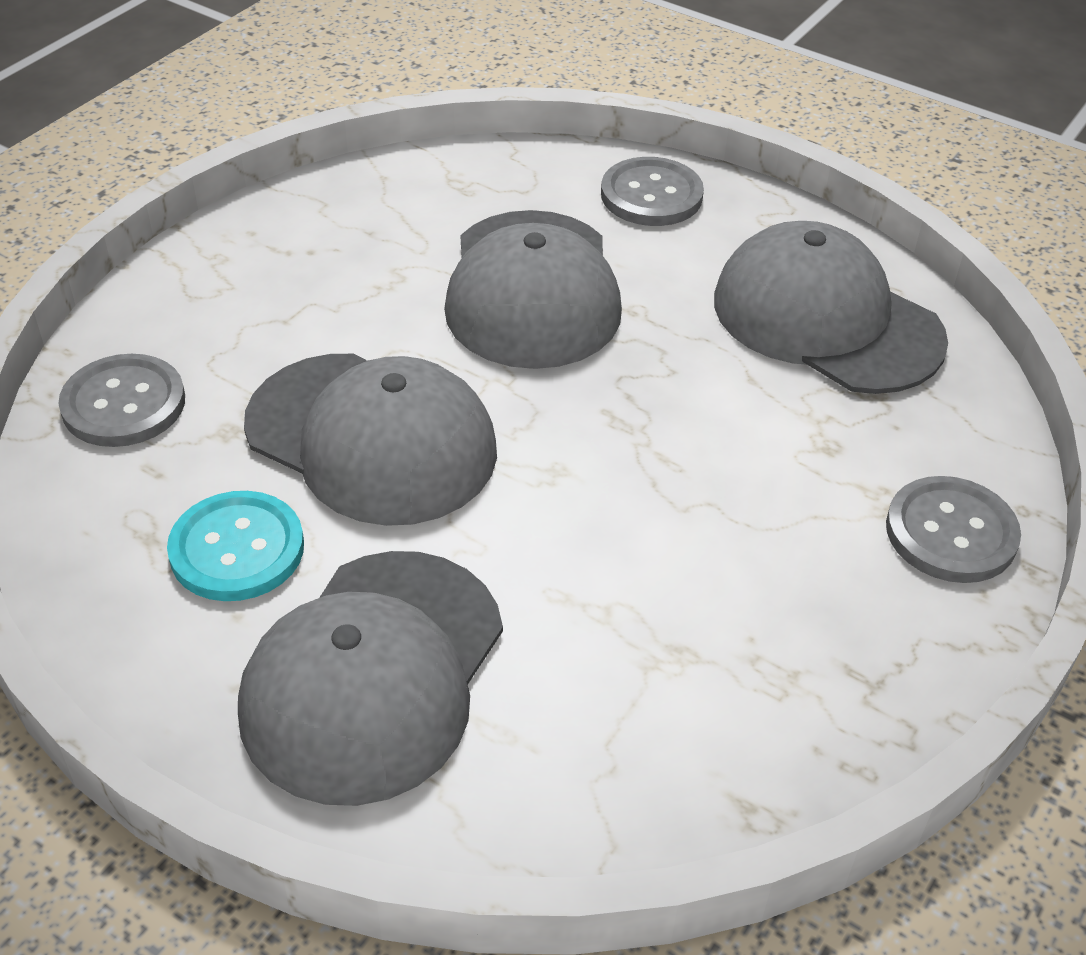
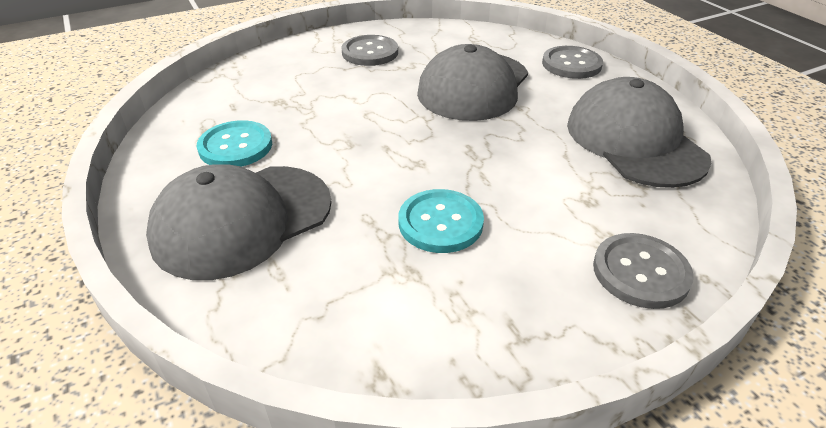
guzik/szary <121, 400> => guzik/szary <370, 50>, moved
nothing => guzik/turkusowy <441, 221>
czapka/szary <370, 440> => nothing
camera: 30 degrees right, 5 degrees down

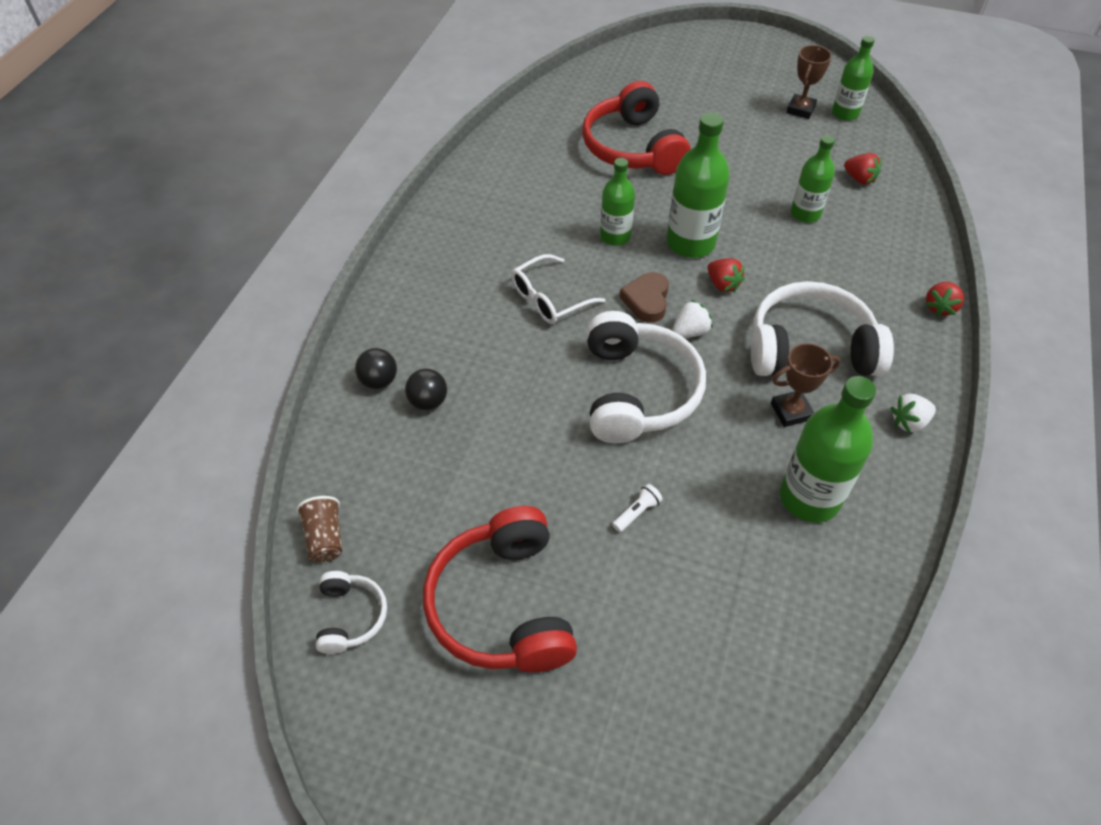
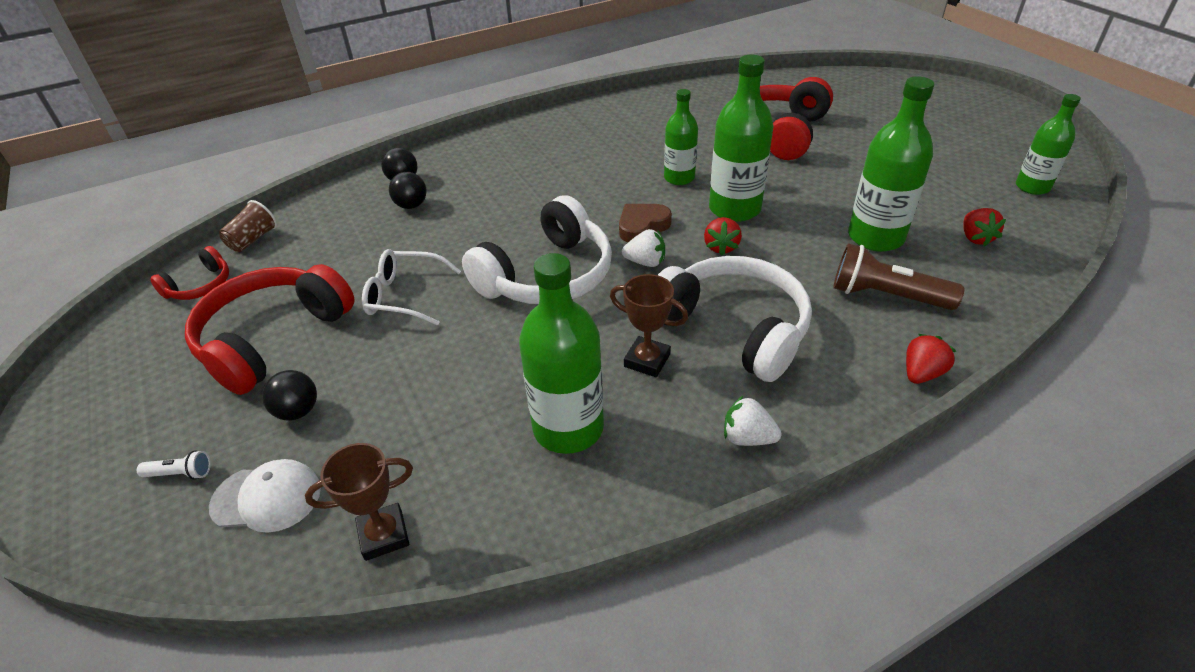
latarka/biały <637, 508> => latarka/biały <174, 465>, moved
słuchawki/biały <351, 612> => słuchawki/czerwony <189, 273>
nothing => czapka/biały <265, 496>
nothing => piłka/czarny <289, 395>
puchar/brązowy <809, 82> => puchar/brązowy <359, 502>, moved
okulary/biały <558, 289> => okulary/biały <411, 287>, moved
nothing => latarka/brązowy <898, 276>
butelka/zielony <813, 179> => butelka/zielony <891, 164>, x1.58
truskawka/czerwony <945, 299> => truskawka/czerwony <931, 359>, 150 degrees clockwise
camera: 45 degrees right, 10 degrees down

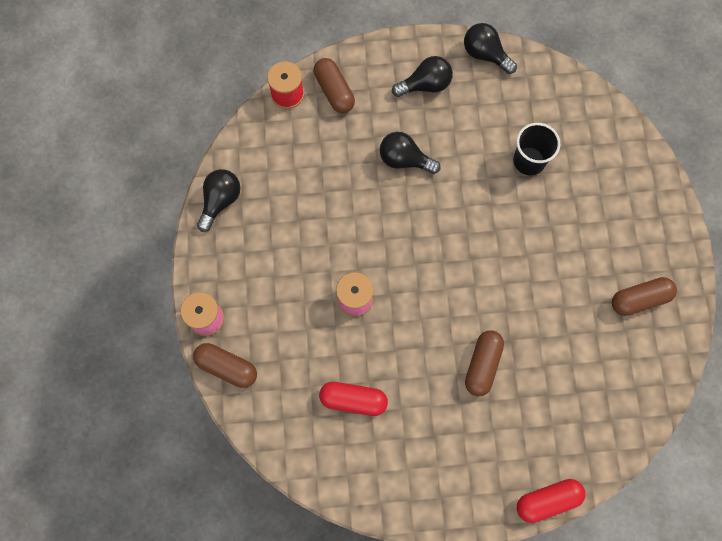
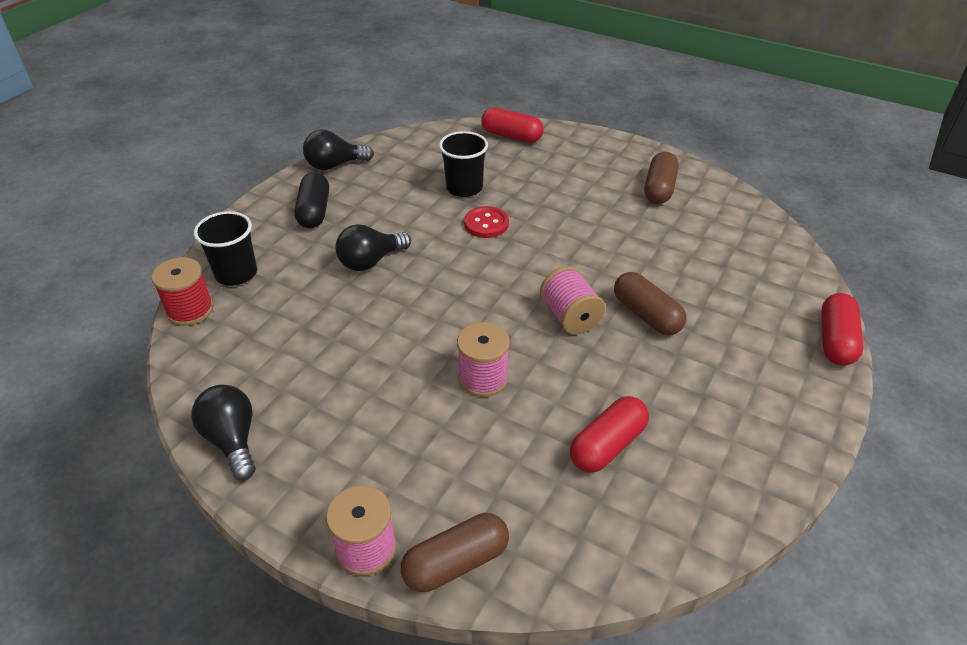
kapsułka/brązowy <334, 85> => szklanka/czarny <225, 248>
żarówka/czarny <422, 76> => kapsułka/czarny <311, 200>
nothing => guzik/czerwony <486, 222>
nothing => kapsułka/czerwony <512, 125>
nothing => szpulka/różowy <572, 300>
camera: 55 degrees left, 30 degrees down

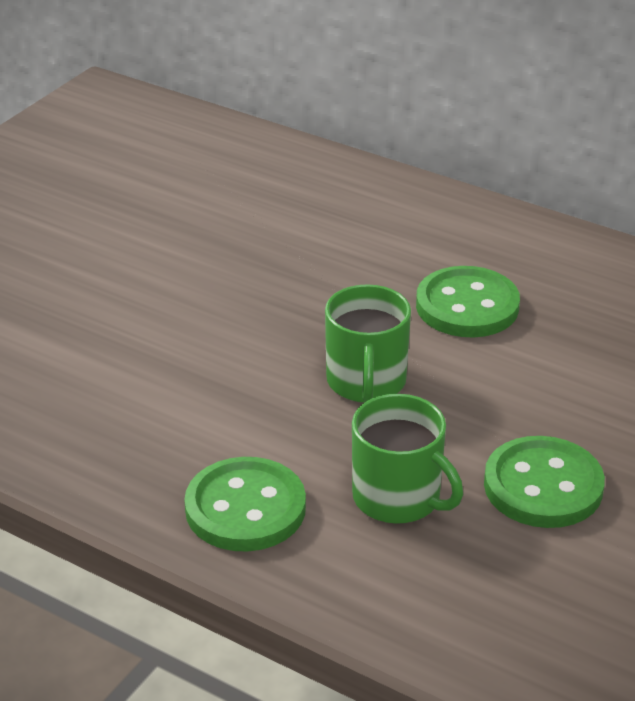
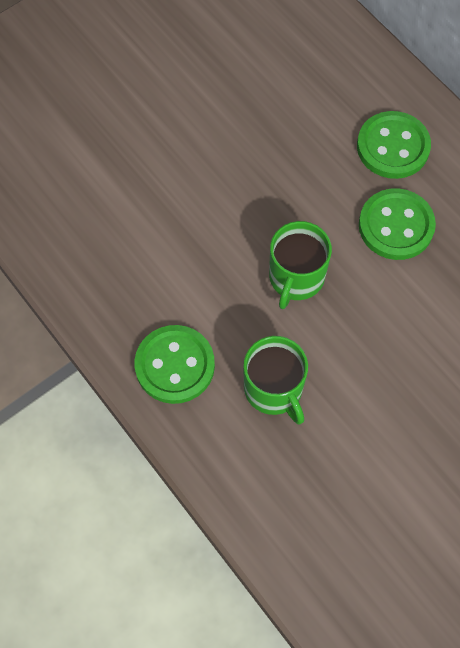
guzik/zielony <544, 482> => guzik/zielony <394, 145>, moved
camera: 20 degrees right, 30 degrees up

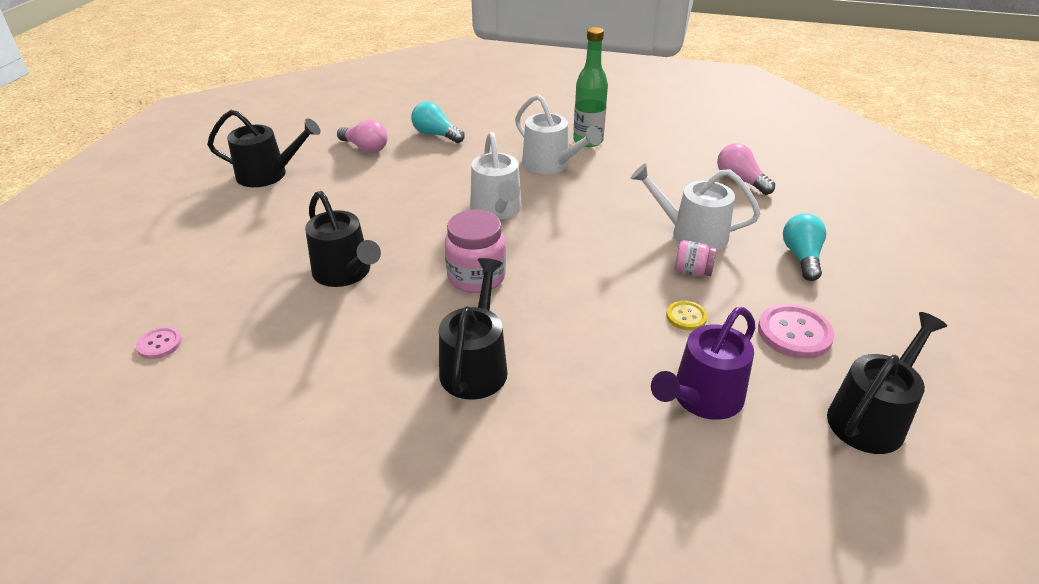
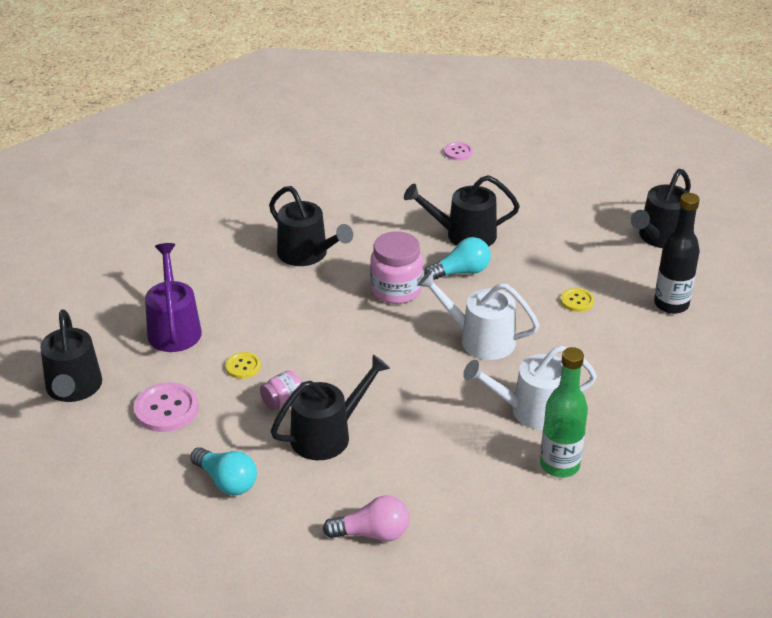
konewka/biały <695, 207> => konewka/czarny <330, 407>
żarówka/turkusowy <438, 122> => żarówka/turkusowy <457, 258>, moved
nothing => guzik/żółty <577, 300>
żarówka/różowy <362, 136> => butelka/czarny <677, 253>
camera: 125 degrees right, 0 degrees up

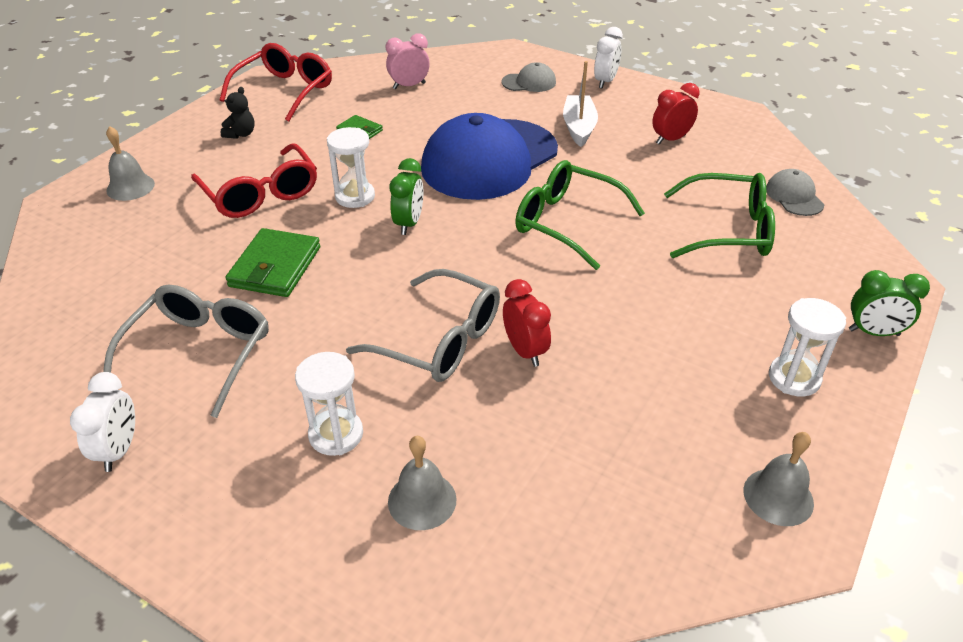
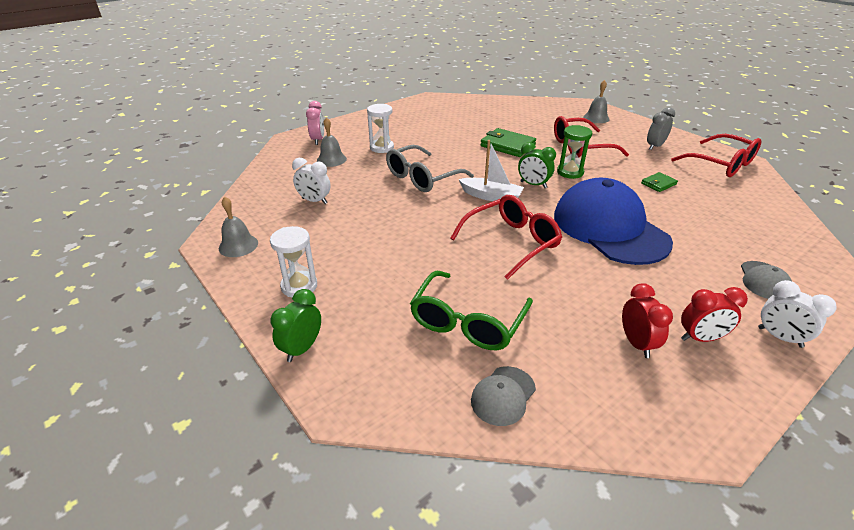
budzik/biały <102, 422> => budzik/biały <311, 181>, moved
budzik/różowy <408, 61> => budzik/różowy <315, 123>, moved
okulary/zielony <580, 215> => okulary/czerwony <506, 237>
łódka/biały <580, 104> => łódka/biały <491, 170>, moved
czapka/szary <795, 192> => czapka/szary <503, 396>, 120 degrees clockwise
klepsydra/biały <351, 167> => klepsydra/zielony <574, 152>
miś/czarny <237, 113> => budzik/szary <661, 128>
budzik/czerwony <527, 323> => budzik/czerwony <714, 314>, moved
okulary/szary <186, 351> => nothing
camera: 110 degrees right, 5 degrees down

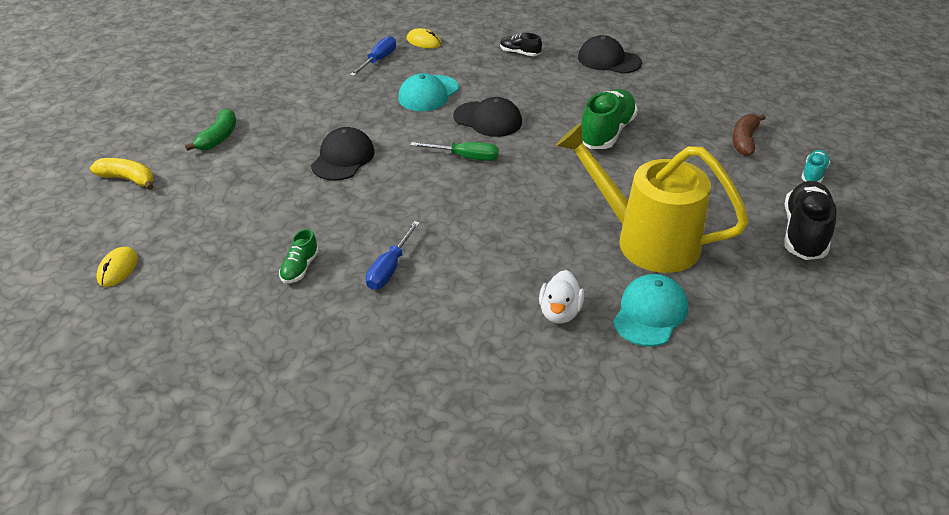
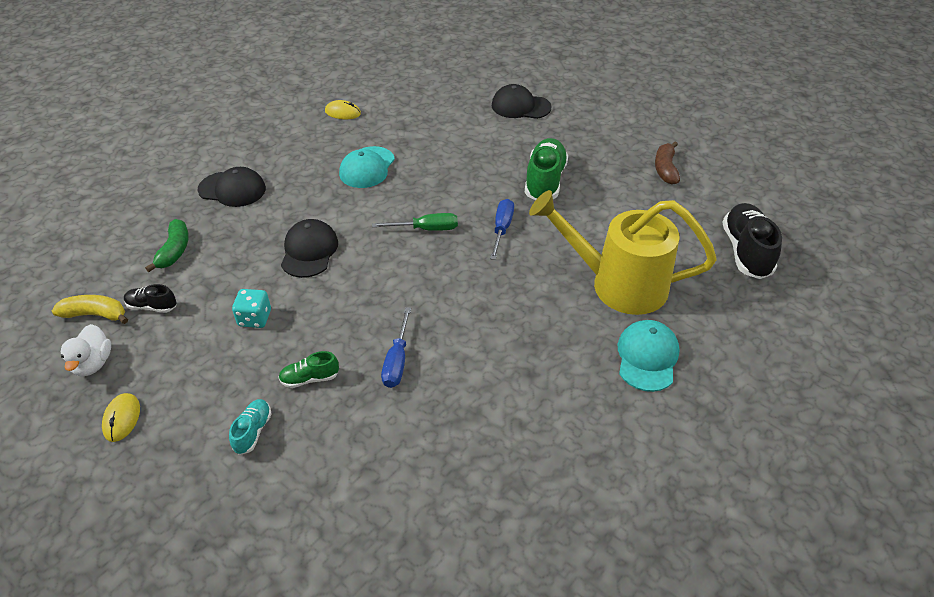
kaczka/biały <561, 297> => kaczka/biały <86, 350>, moved
but/czarny <521, 44> => but/czarny <150, 298>, moved
czapka/czarny <487, 117> => czapka/czarny <232, 187>, moved
but/turkusowy <815, 166> => but/turkusowy <250, 427>, moved
nothing => kostka do gry/turkusowy <251, 308>
but/zielony <299, 256> => but/zielony <308, 369>, 75 degrees clockwise
śrubokręt/niebieski <373, 56> => śrubokręt/niebieski <502, 229>, moved
camera: 15 degrees left, 5 degrees up

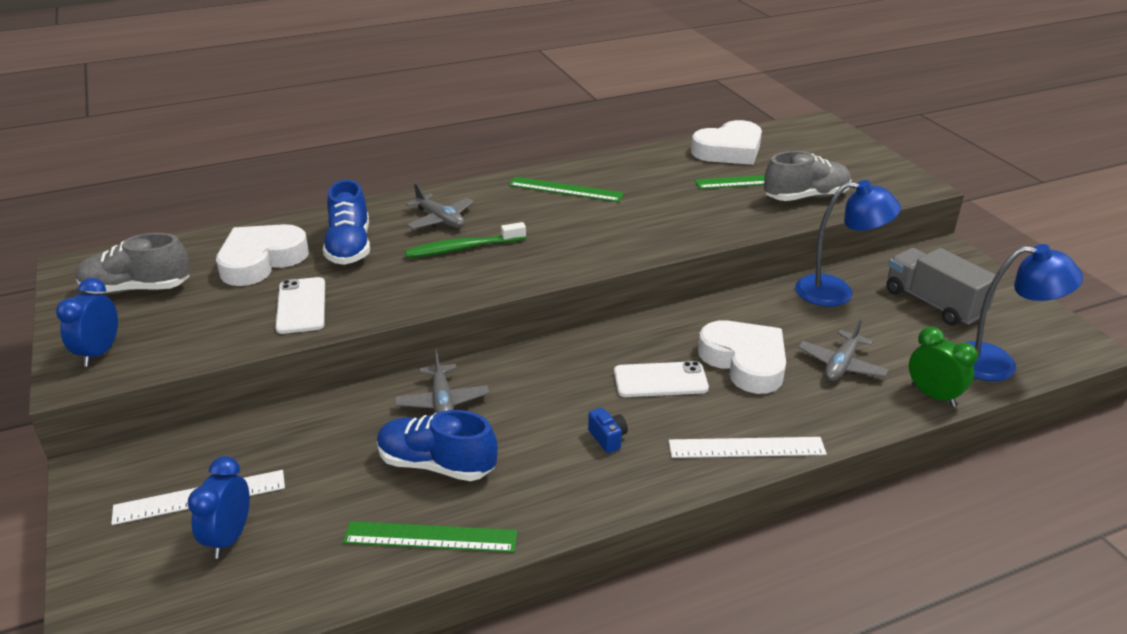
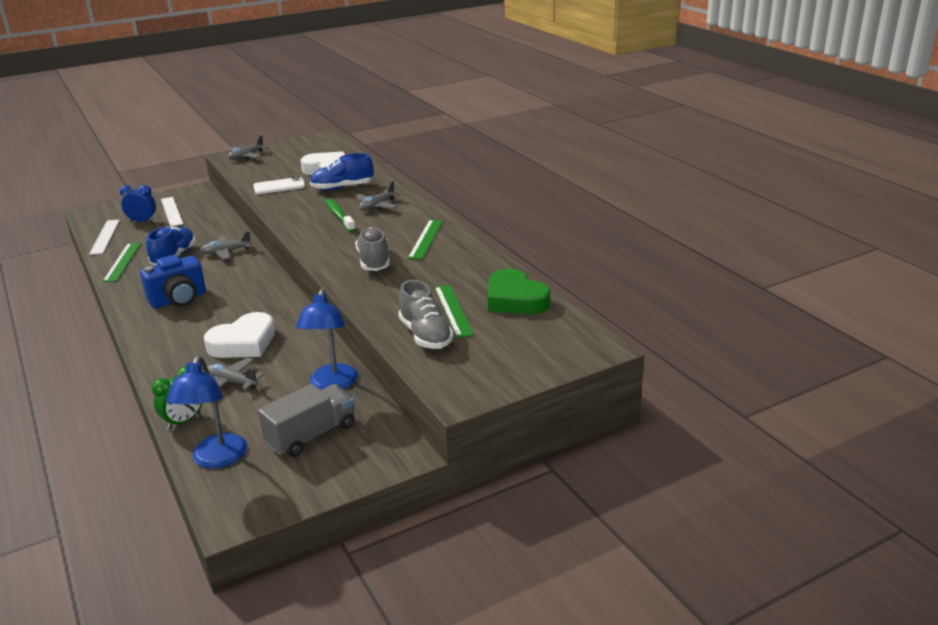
linijka/biały <748, 447> => linijka/biały <104, 237>, moved
aparat fotograficzny/niebieski <608, 430> => aparat fotograficzny/niebieski <173, 281>, x2.31
budzik/niebieski <87, 322> => samolot/szary <247, 147>
but/szary <133, 263> => but/szary <372, 249>, moved
serce/biały <726, 142> => serce/zielony <519, 292>
telefon/biały <661, 379> => nothing
camera: 85 degrees right, 5 degrees down

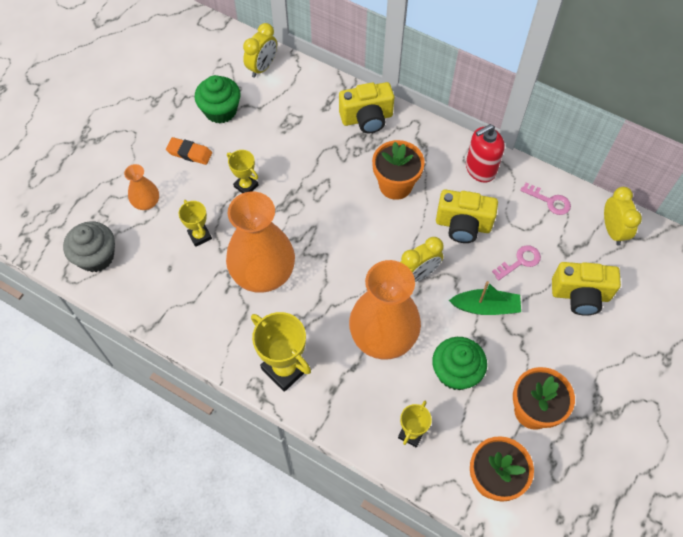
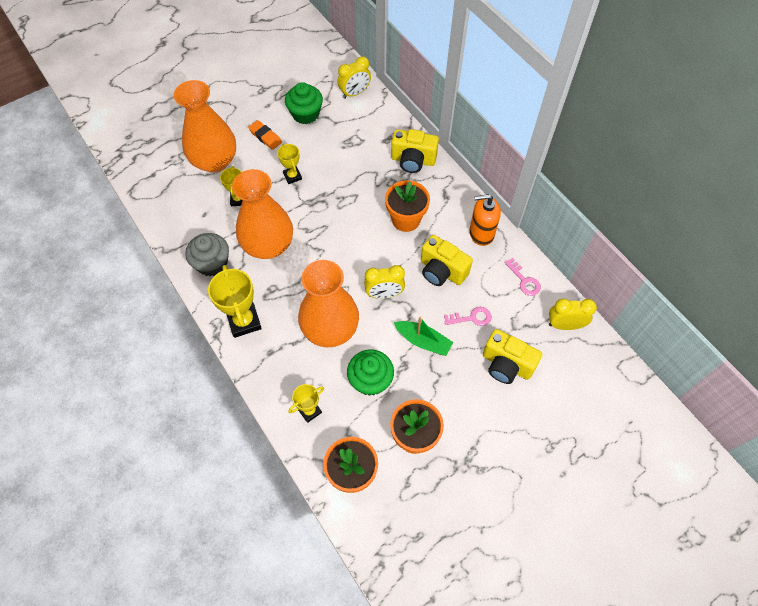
wazon/pomarańczowy <141, 187> => wazon/pomarańczowy <205, 126>, x2.11
muffinka/szary <89, 246> => muffinka/szary <207, 254>, moved
dozownik mydła/czerwony <485, 153> => dozownik mydła/pomarańczowy <485, 220>
budzik/żółty <623, 216> => budzik/żółty <573, 314>, 105 degrees counterclockwise
camera: 25 degrees right, 0 degrees up

